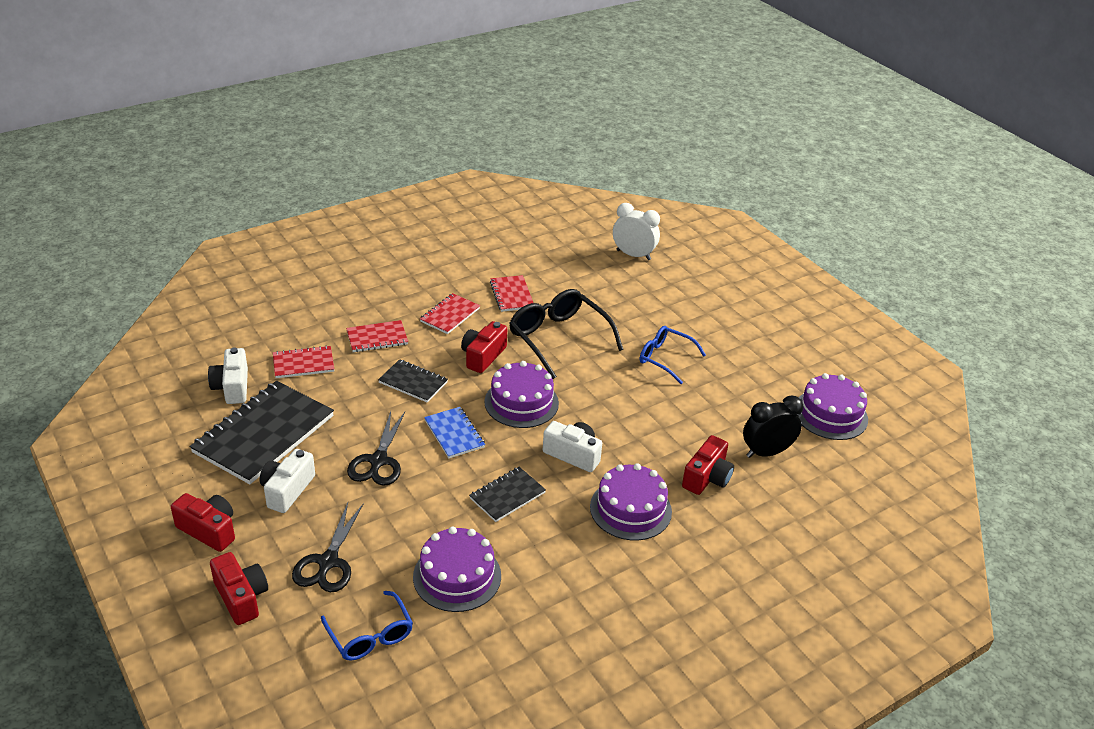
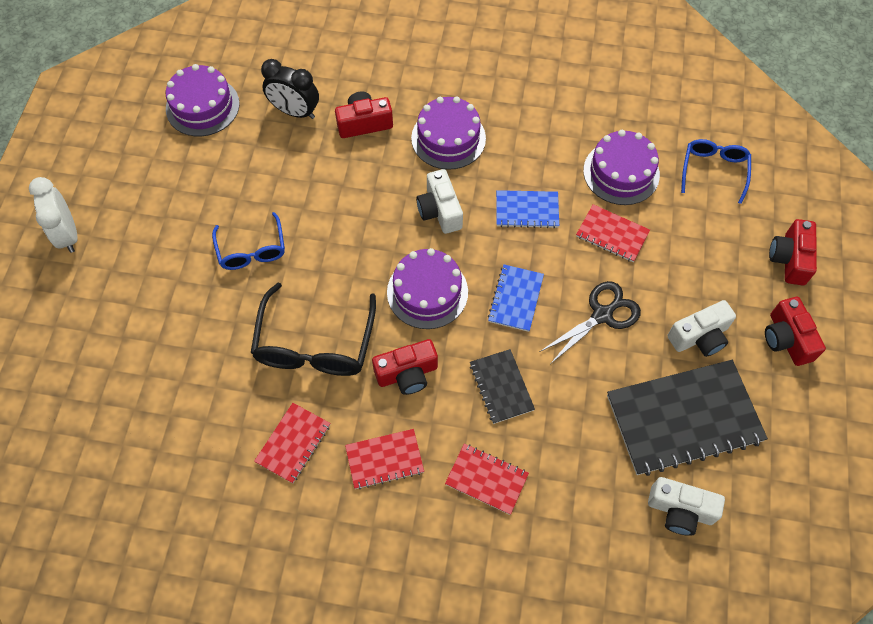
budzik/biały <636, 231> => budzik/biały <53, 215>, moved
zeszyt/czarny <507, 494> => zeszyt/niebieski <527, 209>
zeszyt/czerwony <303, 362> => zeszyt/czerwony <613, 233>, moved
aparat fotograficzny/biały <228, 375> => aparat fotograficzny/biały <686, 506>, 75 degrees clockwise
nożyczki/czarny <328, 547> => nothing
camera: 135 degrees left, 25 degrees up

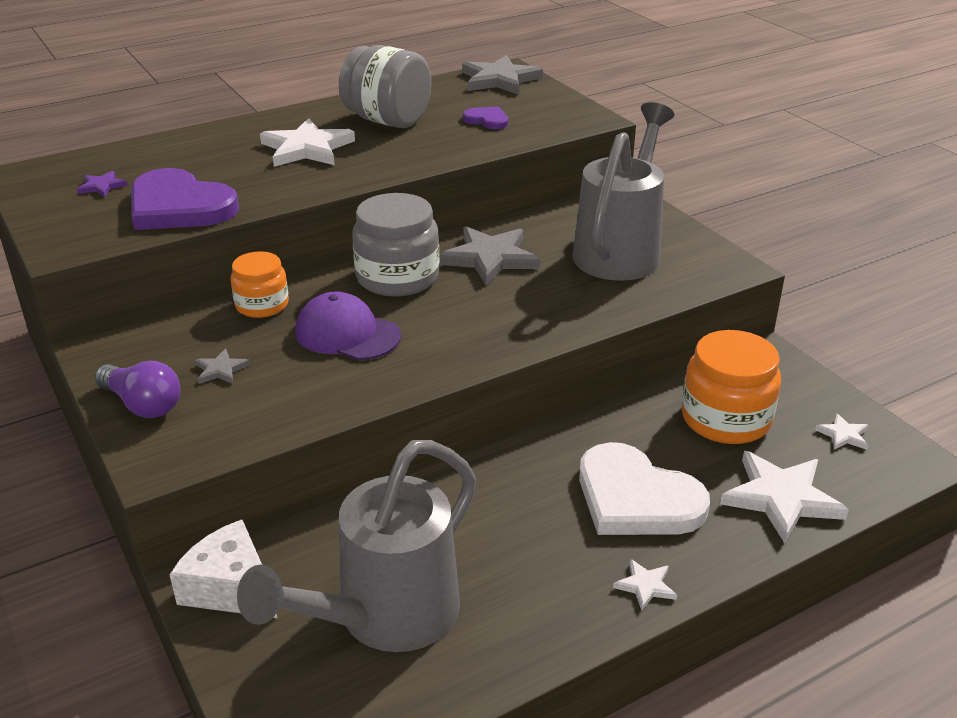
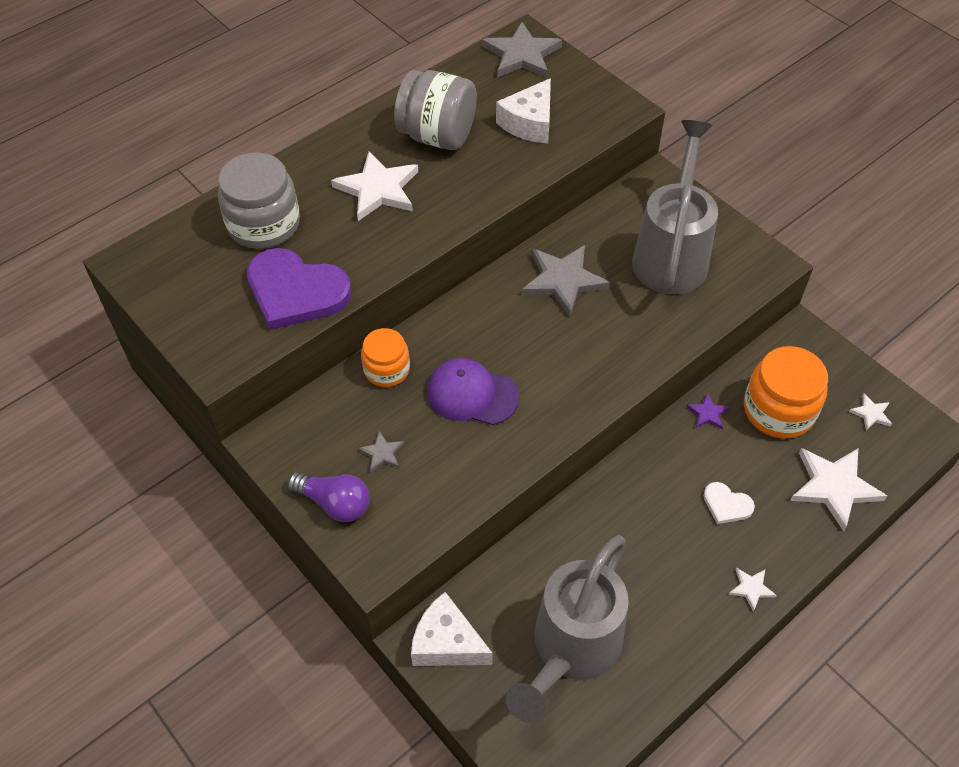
słoik/szary <396, 245> => słoik/szary <259, 201>, moved
serce/fioletowy <485, 117> => ser/biały <523, 111>
gwiazda/fioletowy <102, 184> => gwiazda/fioletowy <708, 411>, moved
serce/biały <644, 488> => serce/biały <729, 503>, x0.47
camera: 10 degrees left, 20 degrees up

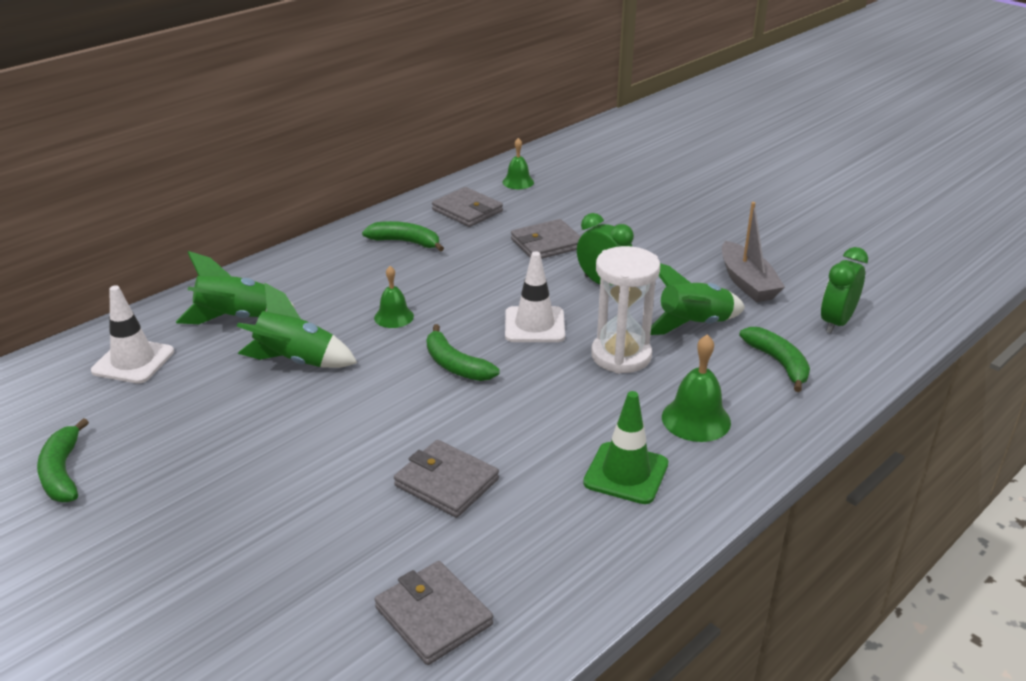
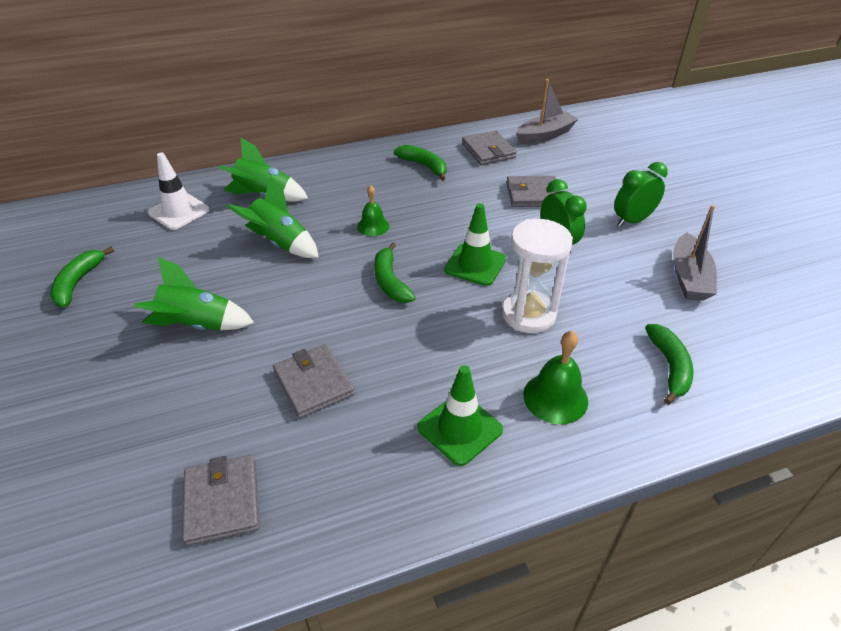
rakieta/zielony <698, 299> => rakieta/zielony <193, 293>, moved
pachołek/biały <535, 297> => pachołek/zielony <475, 244>
dzwonek/zielony <518, 163> => łódka/szary <547, 111>
budzik/zielony <844, 290> => budzik/zielony <641, 194>, moved
camera: 25 degrees right, 10 degrees up

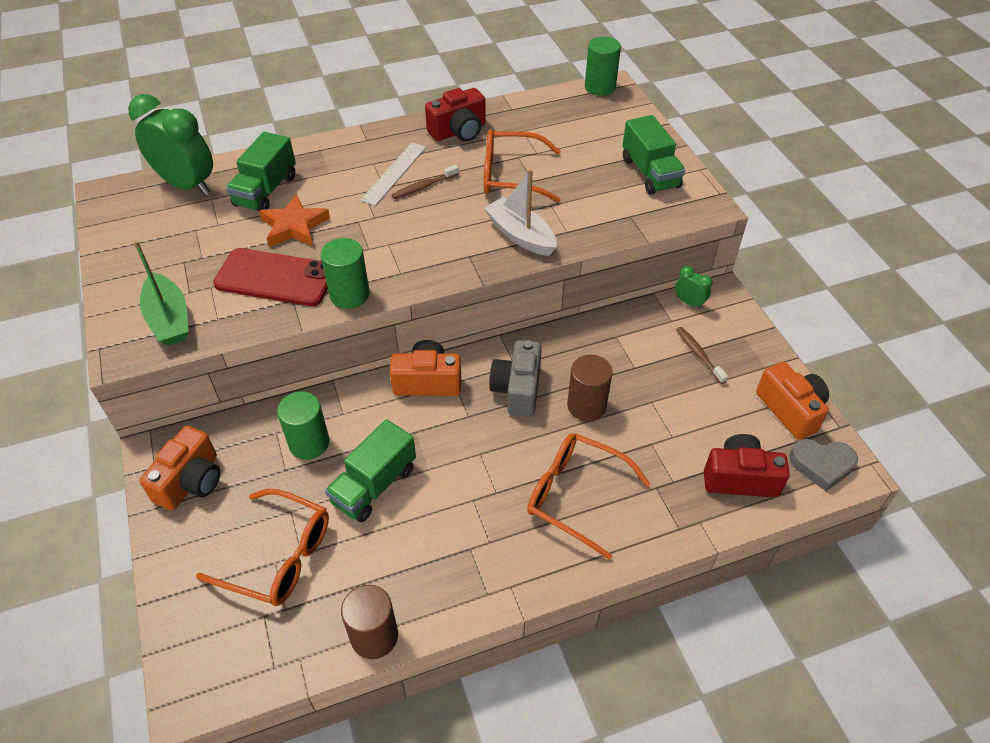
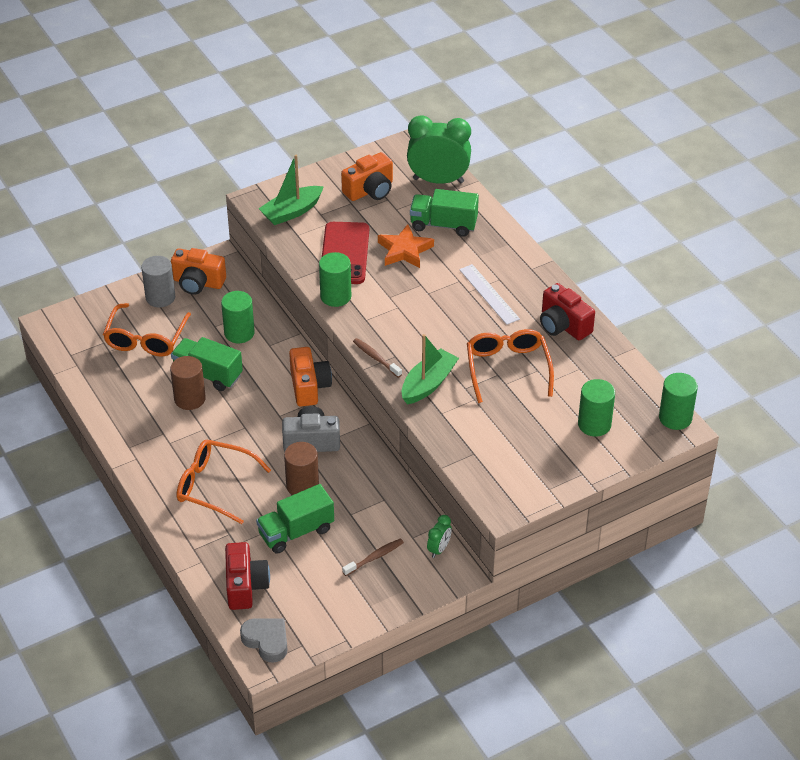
nothing => walec/szary <158, 281>
walec/brązowy <369, 622> => walec/brązowy <188, 383>, moved
okulary/pomarańczowy <588, 496> => okulary/pomarańczowy <224, 482>, 90 degrees counterclockwise
serce/szary <823, 465> => serce/szary <263, 640>, 135 degrees clockwise
ciężarówka/zielony <654, 155> => ciężarówka/zielony <295, 519>, moved
aparat fotograficzny/pomarańczowy <792, 401> => aparat fotograficzny/pomarańczowy <367, 176>, moved
szczoteczka do zębów/brązowy <425, 181> => szczoteczka do zębów/brązowy <377, 358>, moved
łódka/biały <520, 212> => łódka/zielony <430, 369>
budzik/zielony <170, 144> => budzik/zielony <439, 149>, 105 degrees counterclockwise
linijka/biały <393, 174> => linijka/biały <489, 294>, 45 degrees clockwise
nothing => walec/zielony <596, 407>
camera: 80 degrees right, 5 degrees down

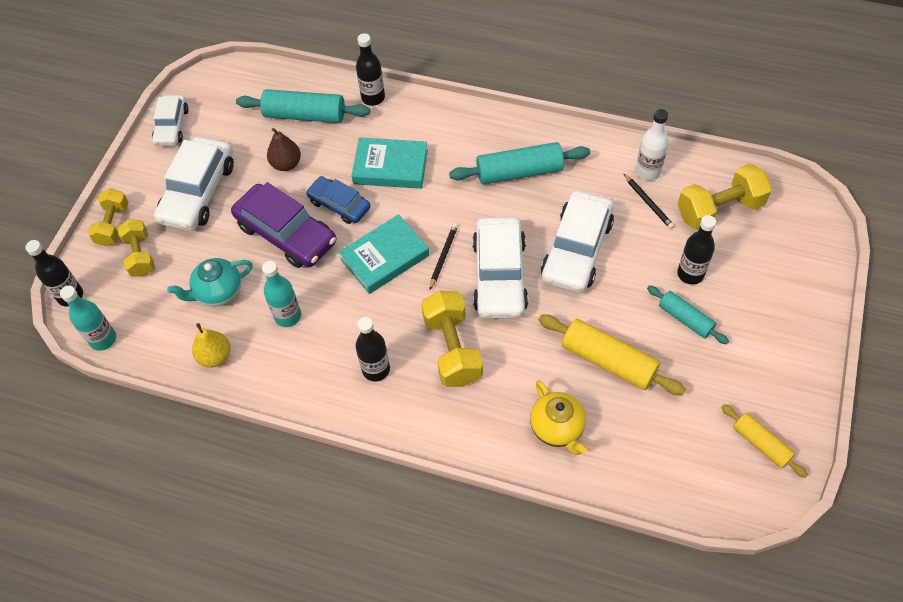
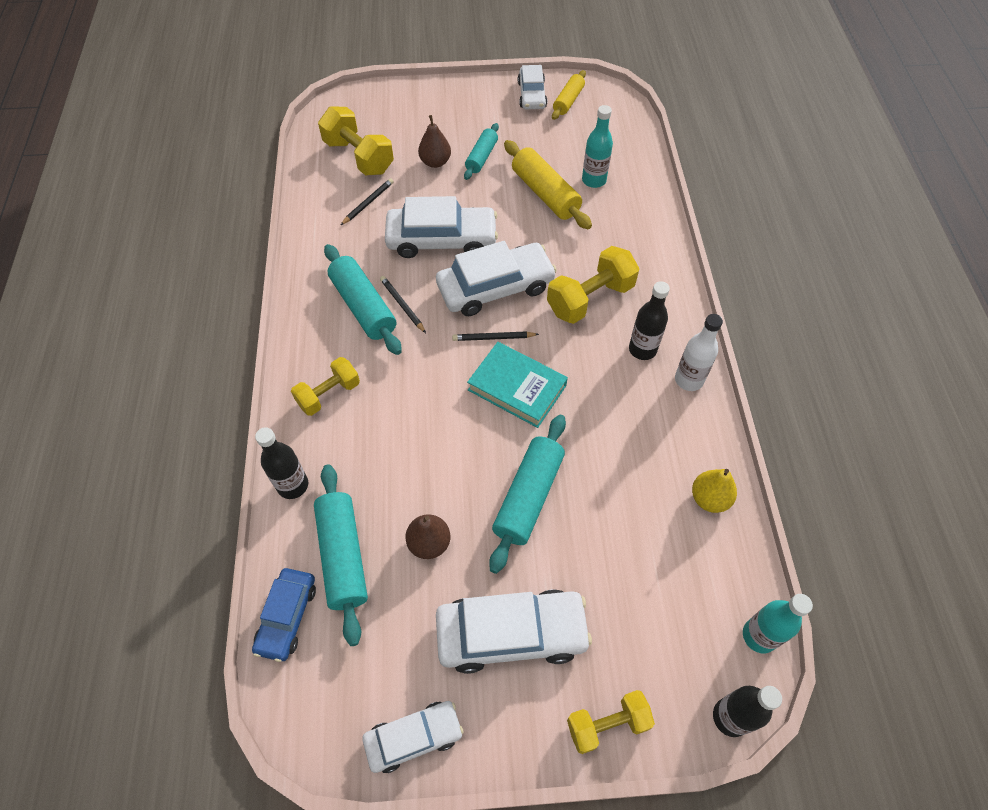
samochód/niebieski <338, 200> => samochód/niebieski <284, 615>, moved
hantel/żółty <136, 248> => hantel/żółty <325, 386>, moved
nothing => ołówek/czarny <403, 304>
butelka/czarny <696, 250> => gruszka/brązowy <434, 141>
samochód/fioletowy <283, 225> => wałek do ciasta/turkusowy <527, 494>
wałek do ciasta/żółty <612, 355> => wałek do ciasta/żółty <548, 184>, 45 degrees counterclockwise
nothing => samochód/biały <532, 87>
butelka/turkusowy <281, 294> => butelka/turkusowy <597, 146>, moved
butelka/biały <652, 145> => butelka/biały <699, 352>, moved
imbryk/turkusowy <210, 282> => nothing
książka/turkusowy <389, 163> => nothing
imbryk/żółty <558, 417> => nothing
camera: 115 degrees left, 0 degrees up

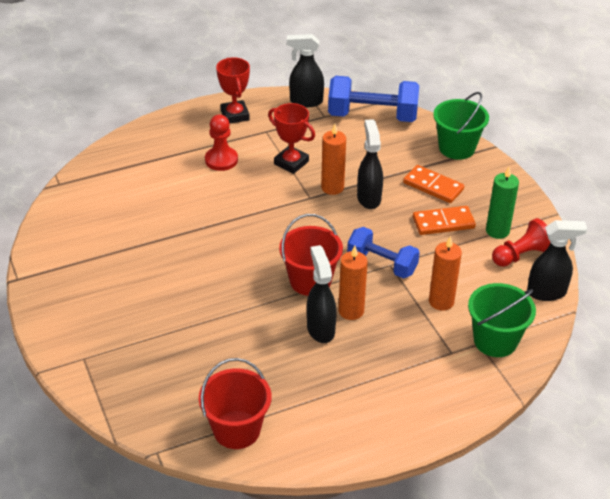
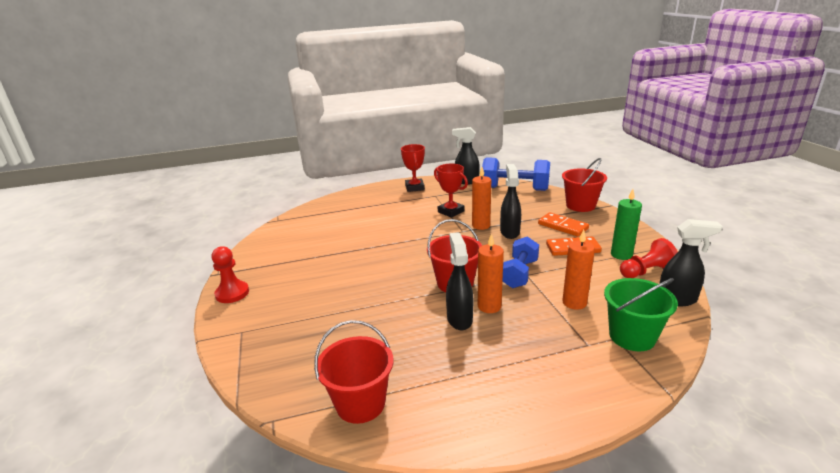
pionek/czerwony <221, 143> => pionek/czerwony <230, 274>, moved
hantel/niebieski <383, 253> => hantel/niebieski <521, 262>, 75 degrees clockwise
wiadro/zielony <461, 126> => wiadro/czerwony <584, 185>
camera: 10 degrees right, 15 degrees down

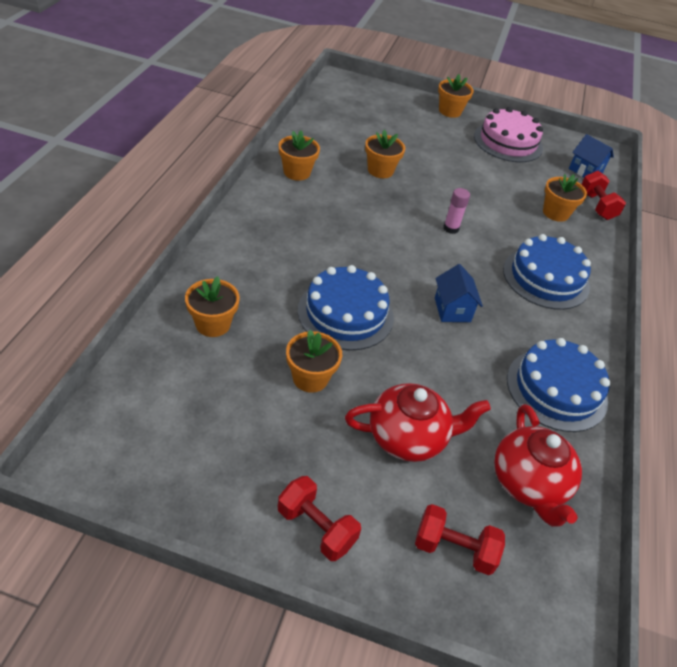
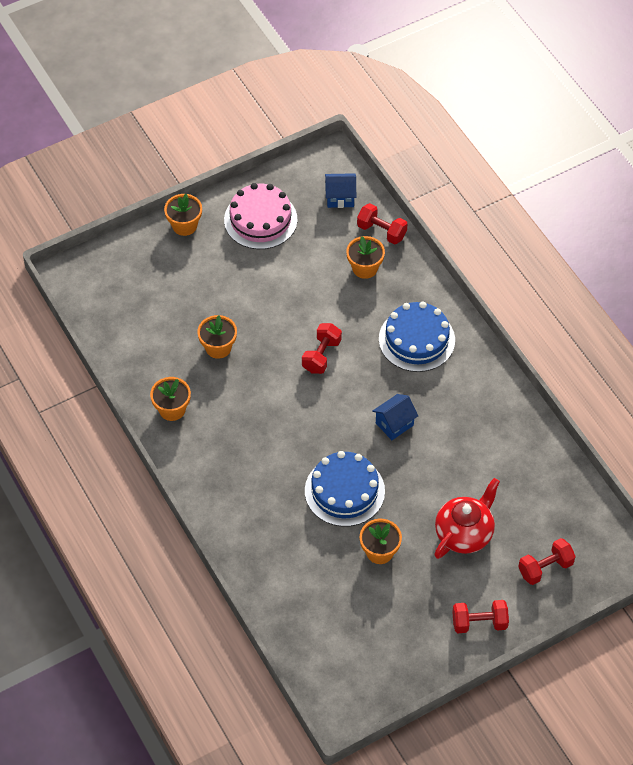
klej w sztyfcie/różowy <456, 211> => hantel/czerwony <322, 348>
domek/niebieski <459, 293> => domek/niebieski <395, 417>, 75 degrees counterclockwise
doniczka/pomarańczowy <212, 306> => nothing
imbryk/czerwony <538, 465> => nothing
tort/niebieski <558, 385> => nothing
camera: 40 degrees left, 10 degrees up

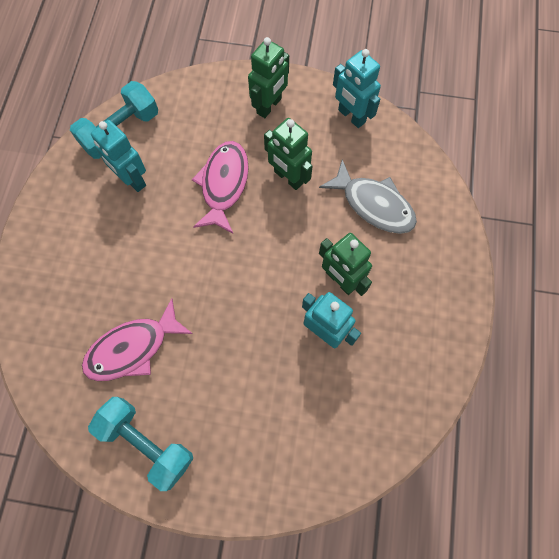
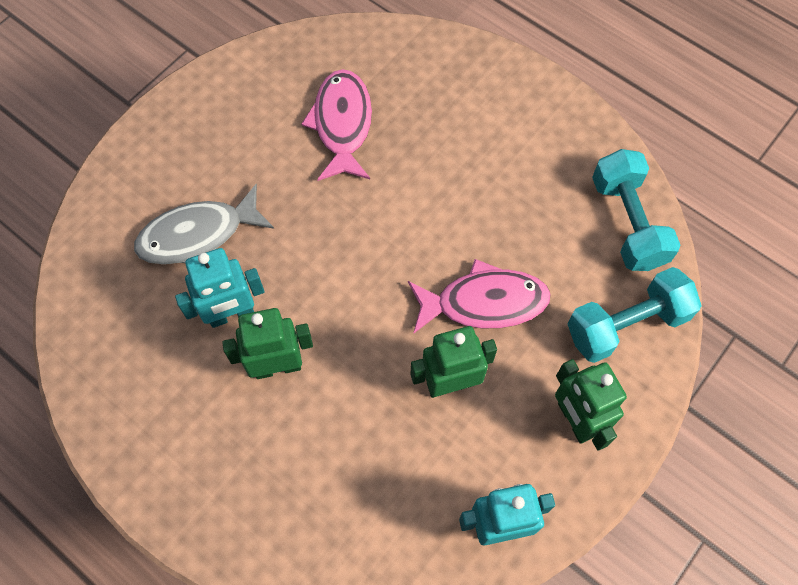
ryba/szary <368, 196> => ryba/szary <204, 224>, moved
ryba/różowy <220, 187> => ryba/różowy <479, 296>, 45 degrees counterclockwise
hantel/turkusowy <140, 444> => hantel/turkusowy <634, 315>, moved
robot/turkusowy <118, 156> => nothing
camera: 120 degrees right, 5 degrees down

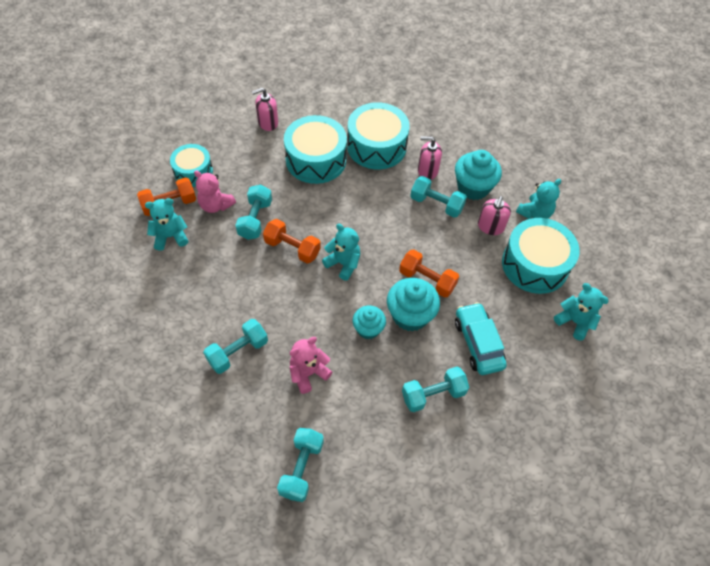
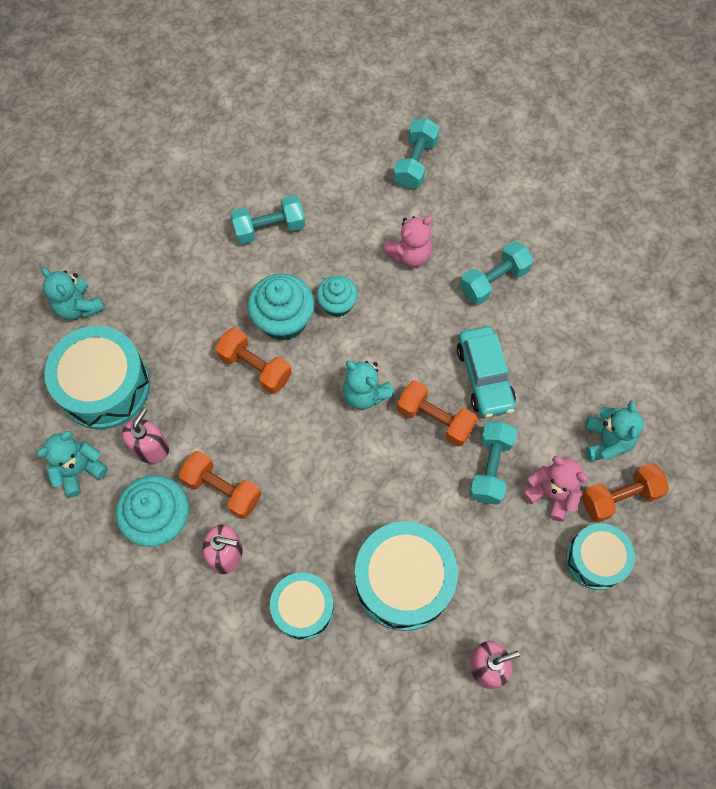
hantel/turkusowy <438, 197> => hantel/pomarańczowy <220, 485>
bęben/turkusowy <378, 135> => bęben/turkusowy <302, 606>, x0.62
samochód/turkusowy <481, 338> => samochód/turkusowy <486, 372>, moved
miś/turkusowy <166, 224> => miś/turkusowy <614, 431>, 75 degrees counterclockwise
camera: 175 degrees left, 10 degrees up

